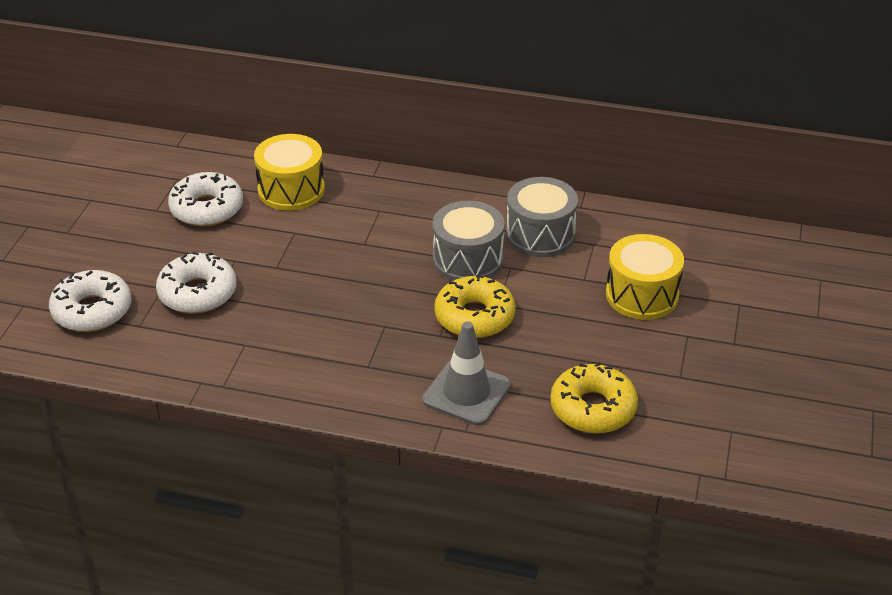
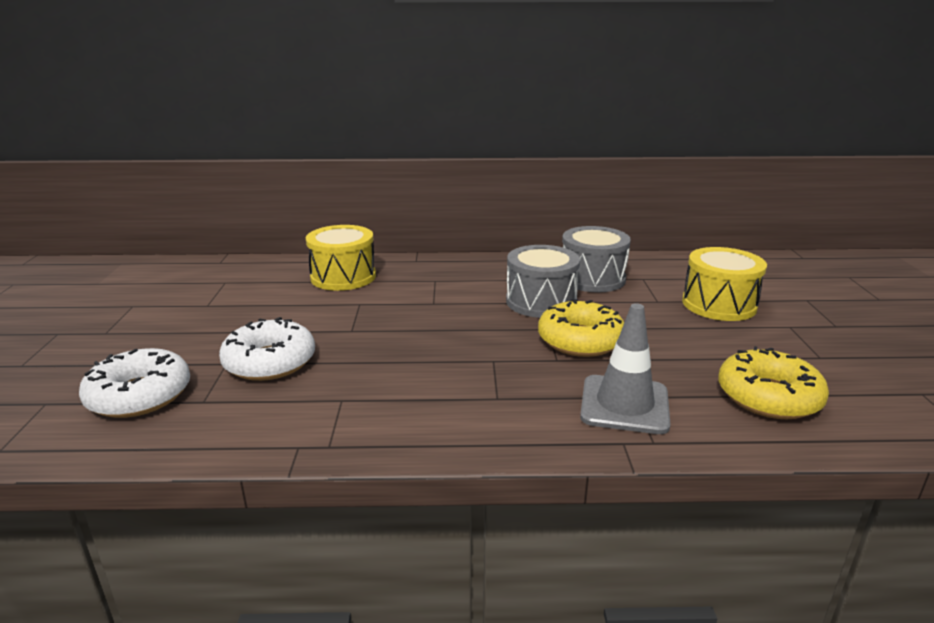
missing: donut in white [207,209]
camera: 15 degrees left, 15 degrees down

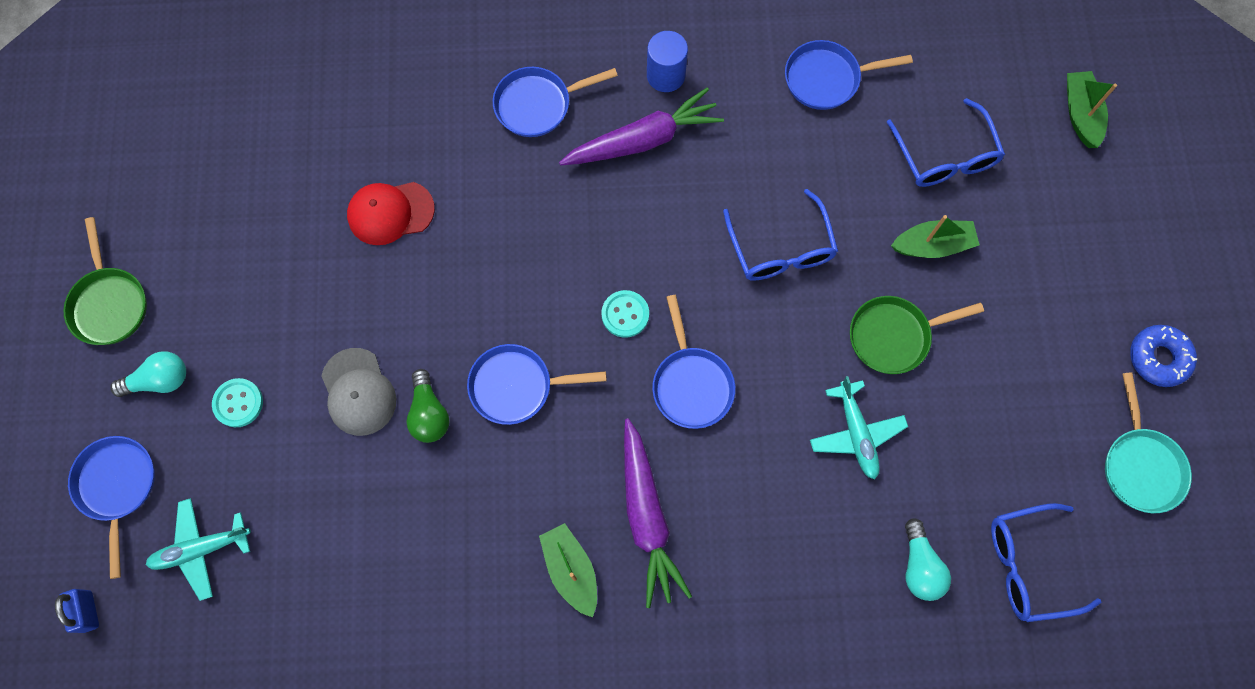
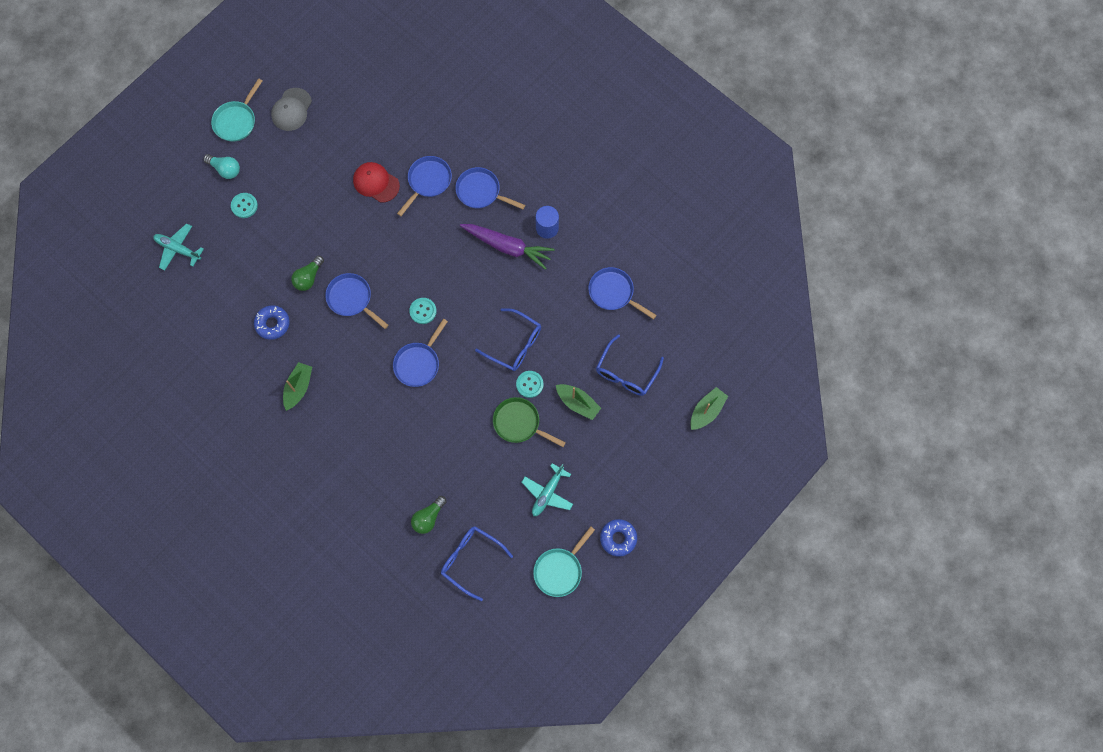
missing: carrot in purple [647,516]; padlock in blue [88,611]
appeared: donut in blue [272,324]; button in turquoise [529,384]
relocated: cap in grey [358,392] to [291,109]; plane in turquoise [856,433] to [547,493]; pan in blue [117,486] to [428,181]
colour: pan in green [109,303] to pan in turquoise [236,121]; light bulb in turquoise [919,566] to light bulb in green [428,517]
spun: glasses in blue [780,247] = [514,344] 90 degrees counterclockwise
camera: 45 degrees right, 0 degrees up

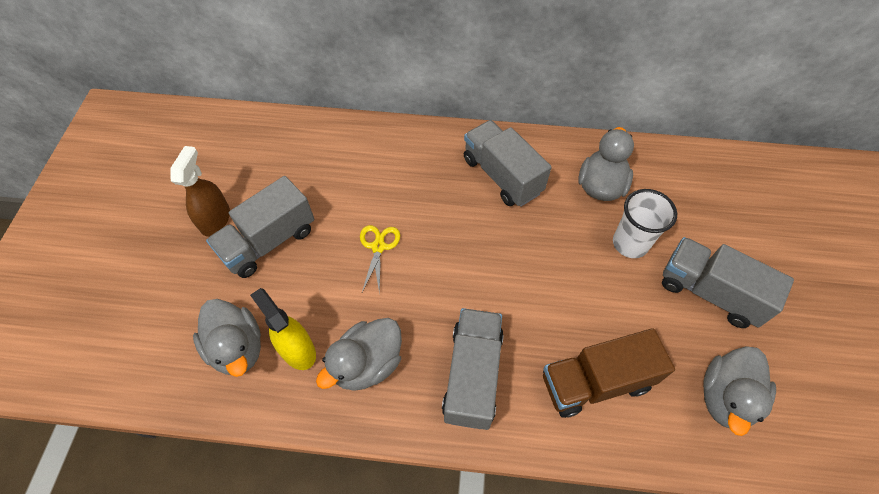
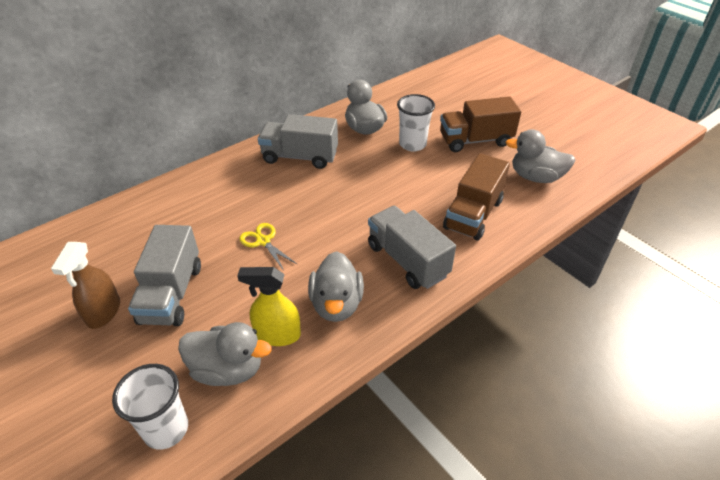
appeared: cup in white [166,429]
colour: truck in grey [709,292] to truck in brown [475,140]
spun: spray bottle in brown [215,219] = [103,312] 135 degrees counterclockwise; duck in grey [725,397] = [535,177] 120 degrees clockwise
camera: 45 degrees left, 15 degrees down

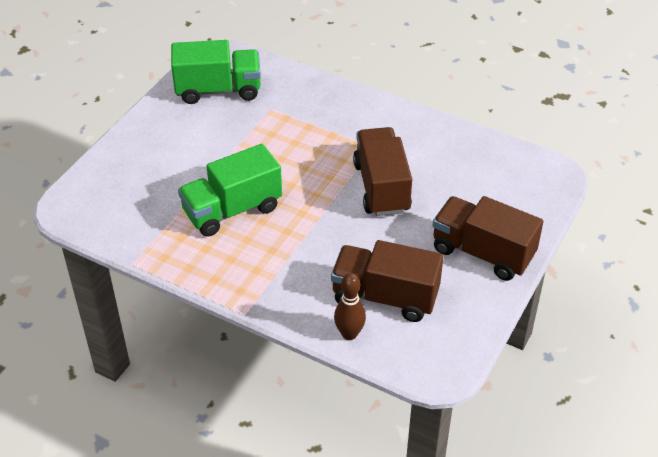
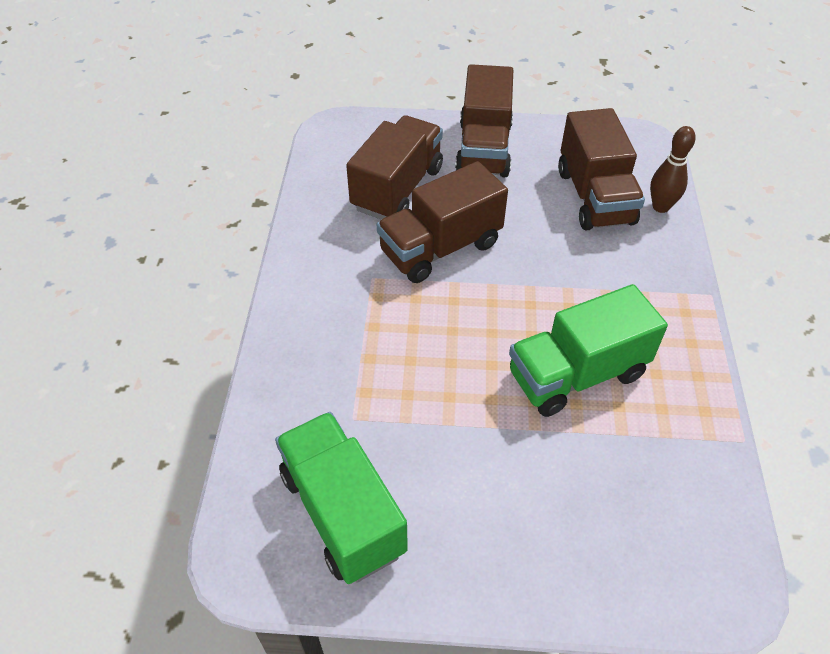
appeared: truck in brown [397,188]
spun: truck in green [232,210] = [577,374] 120 degrees clockwise
camera: 115 degrees left, 5 degrees up

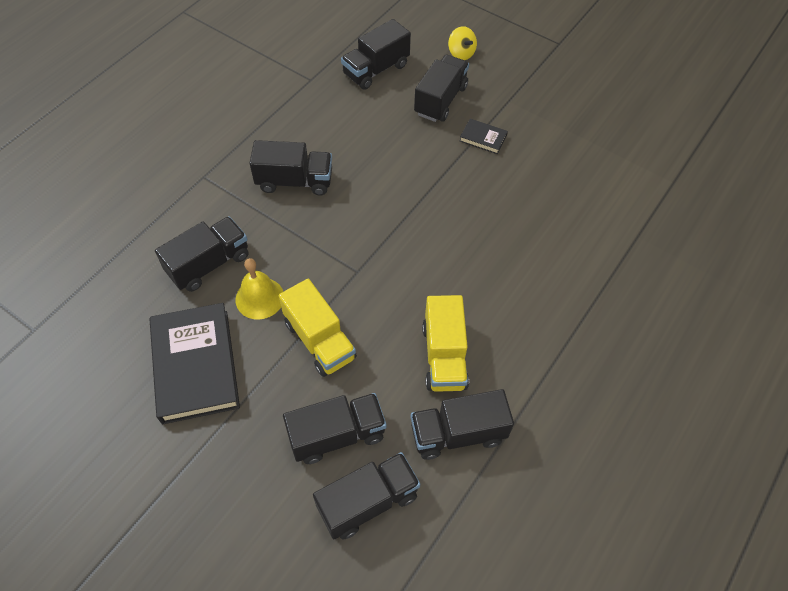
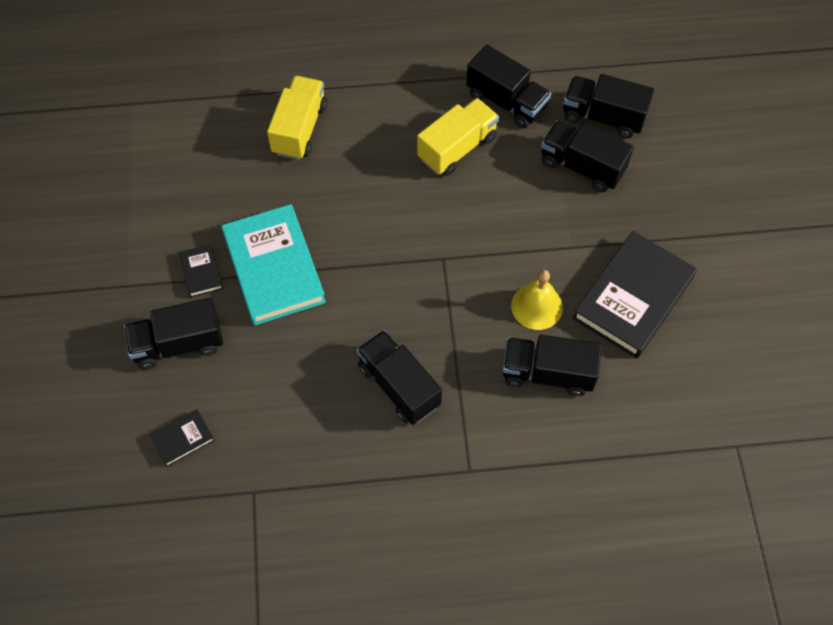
missing: spinning top in yellow [461,53]
appeared: book in turquoise [273,268]
relocated: truck in yellow [319,340] to [299,129]
exchanged: truck in black [376,70] to book in black [183,439]
camera: 130 degrees left, 5 degrees up

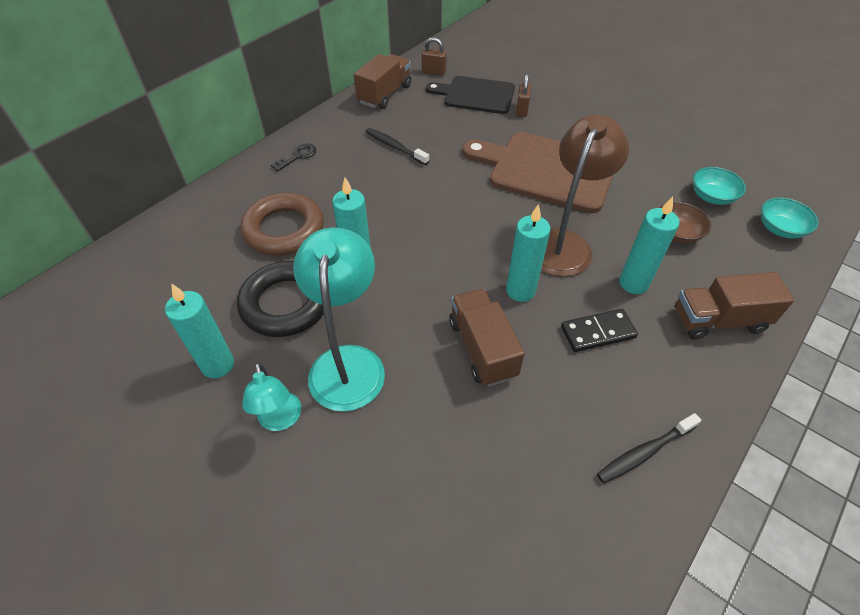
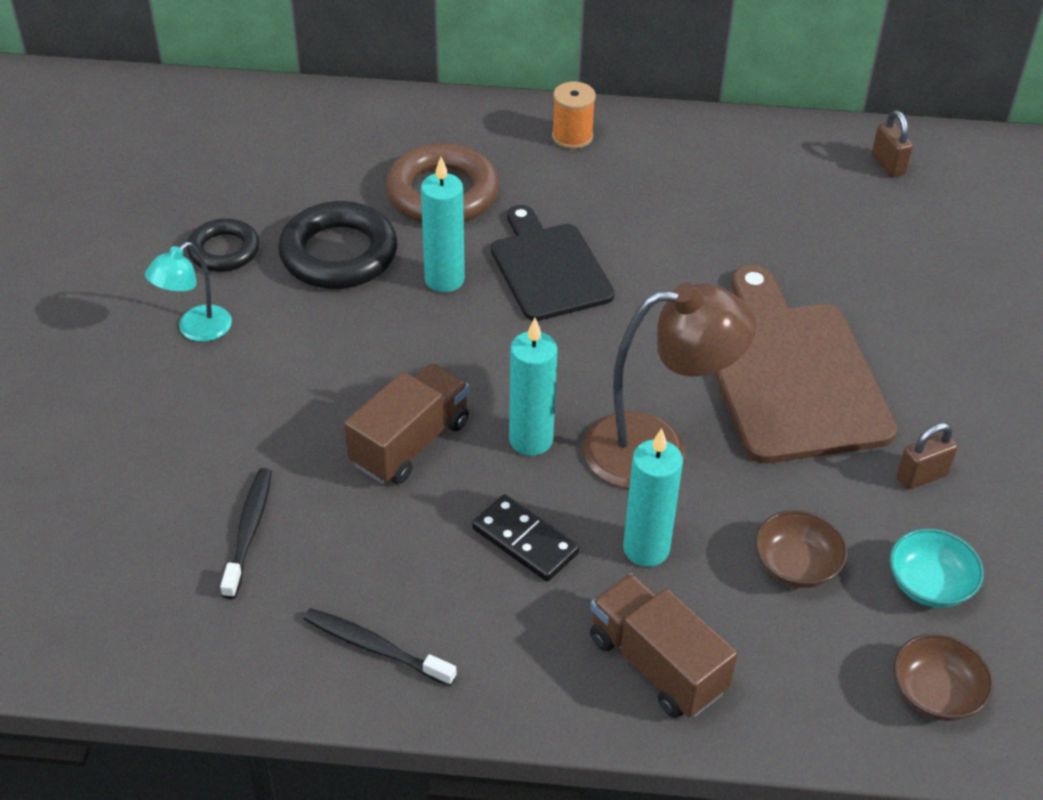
missing: truck in brown [385,94]; lamp in turquoise [348,362]
relocated: padlock in brown [522,110] to [921,476]; cutting board in black [475,95] to [548,268]; toothbrush in black [395,147] to [249,531]
exchanged: key in black [298,156] to spool in orange [572,136]; candle in turquoise [218,365] to ring in black [224,250]
colour: bowl in turquoise [780,229] to bowl in brown [935,693]
camera: 55 degrees right, 5 degrees down

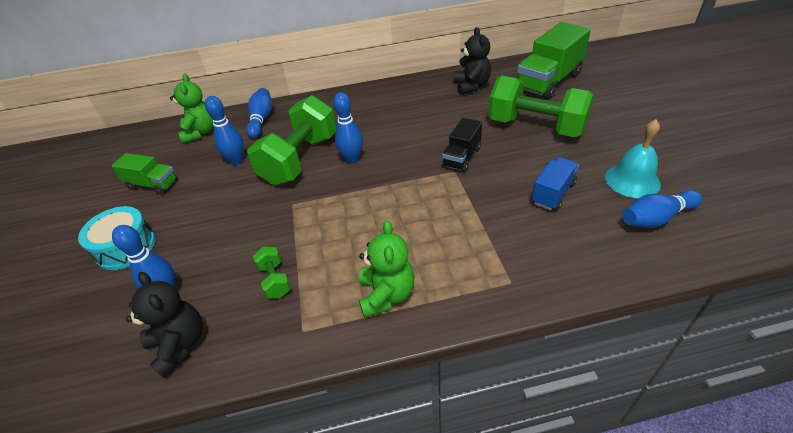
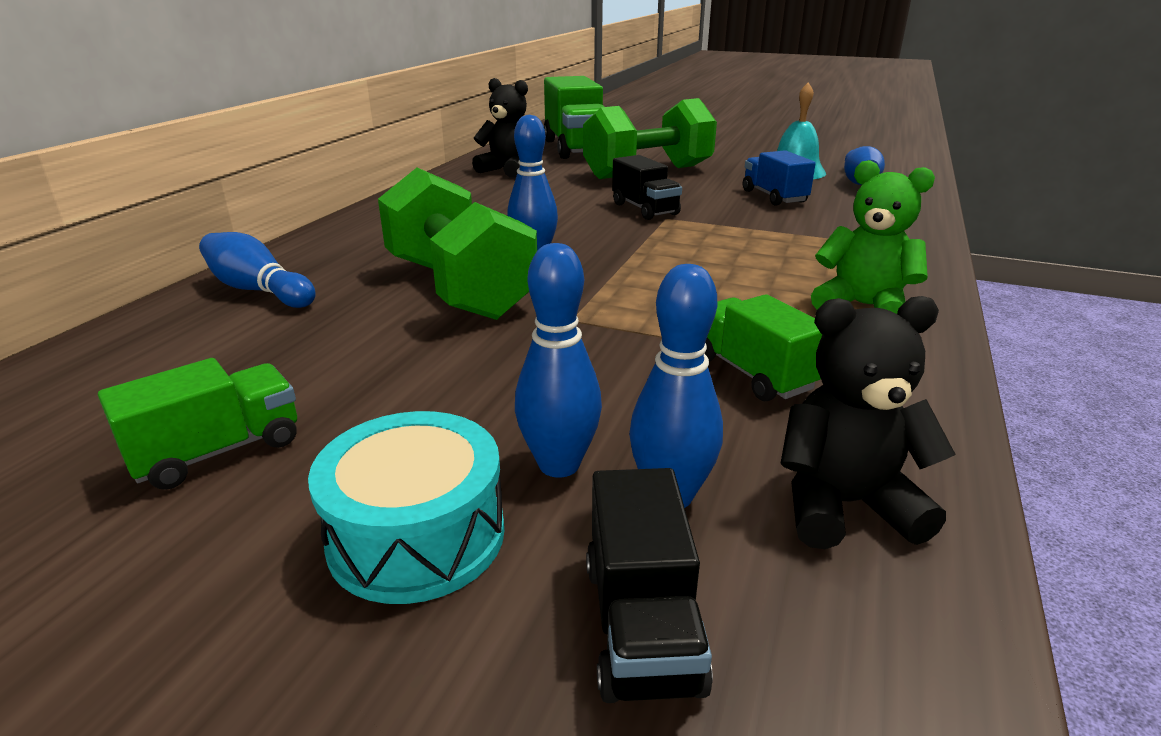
missing: teddy bear in green [200,132]
appeared: truck in black [641,625]
relocated: bowling pin in blue [236,161] to [559,464]
exchanged: dumbbell in green [275,280] to truck in green [752,373]
camera: 60 degrees left, 15 degrees down

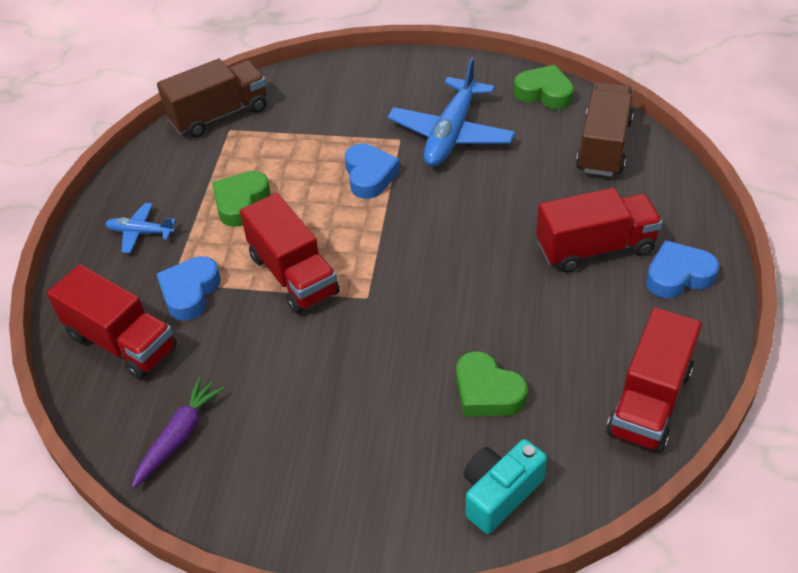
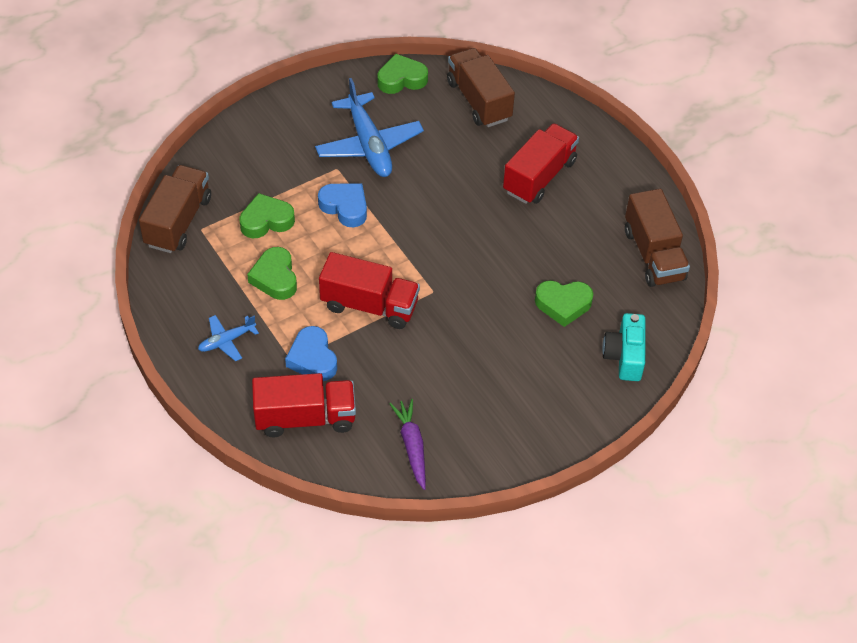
missing: heart in blue [678,275]
appeared: heart in green [266,221]
colour: truck in red [649,401] to truck in brown [653,255]
camera: 45 degrees left, 5 degrees up

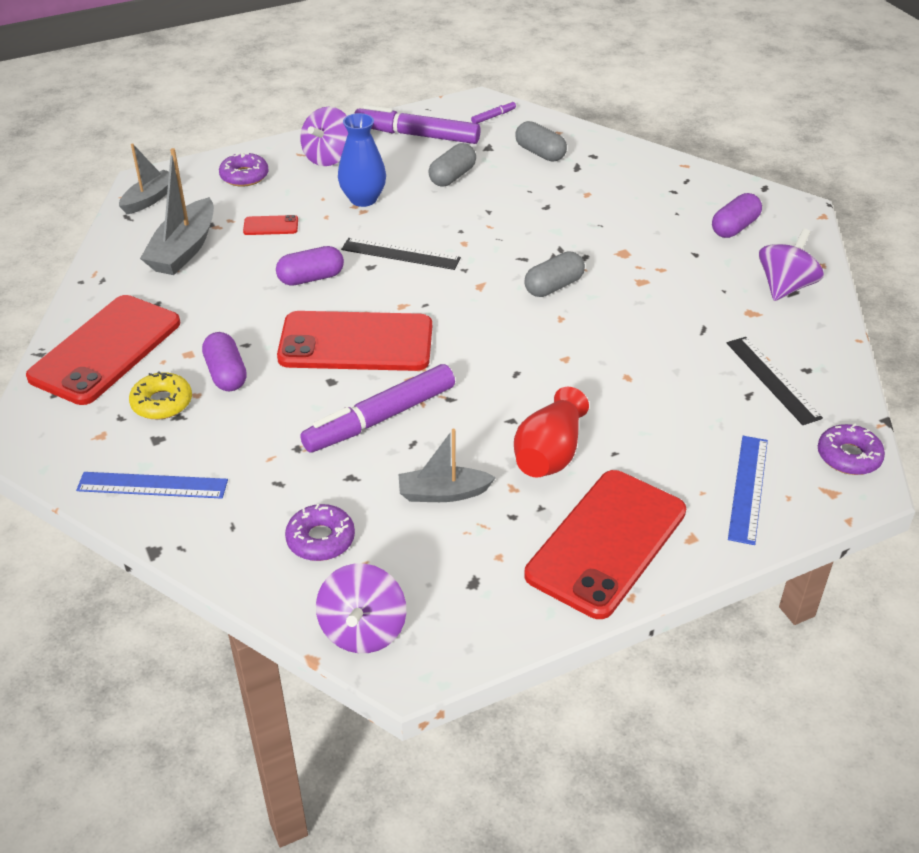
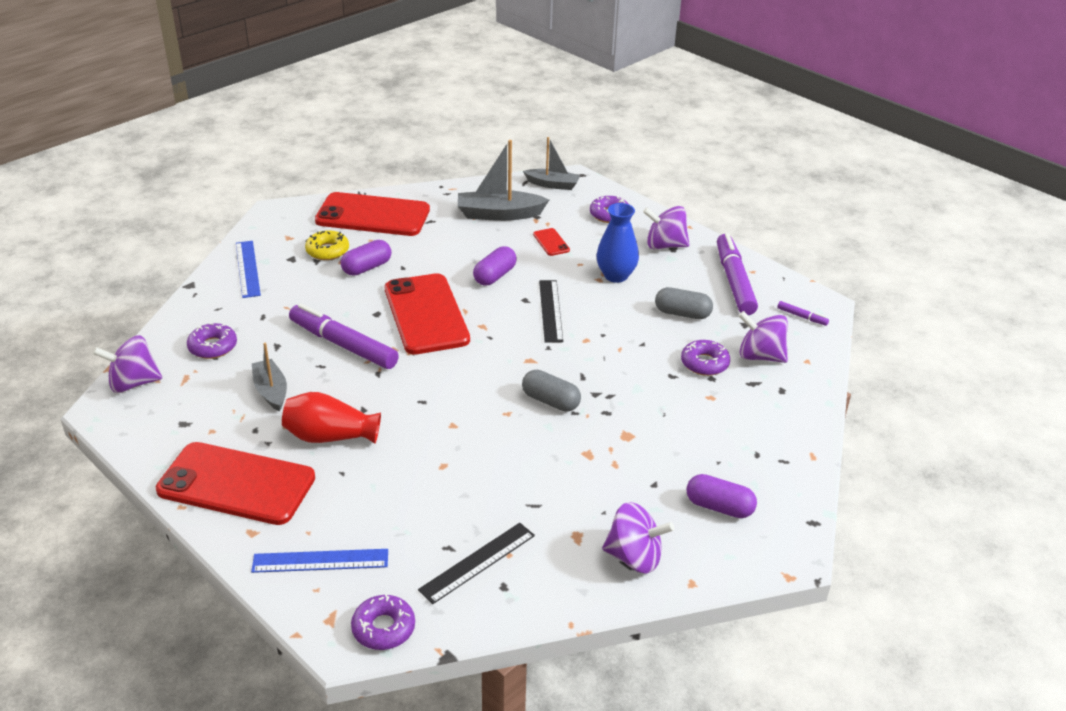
appeared: donut in purple [704,363]
exchanged: capsule in grey [540,153] to spinning top in purple [760,356]
spun: capsule in purple [311,278] = [495,276] 75 degrees clockwise
camera: 70 degrees right, 5 degrees down

